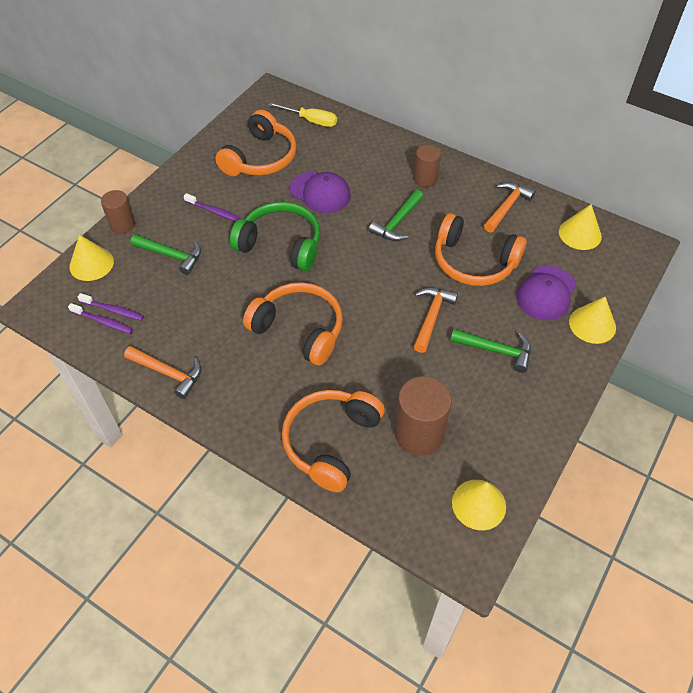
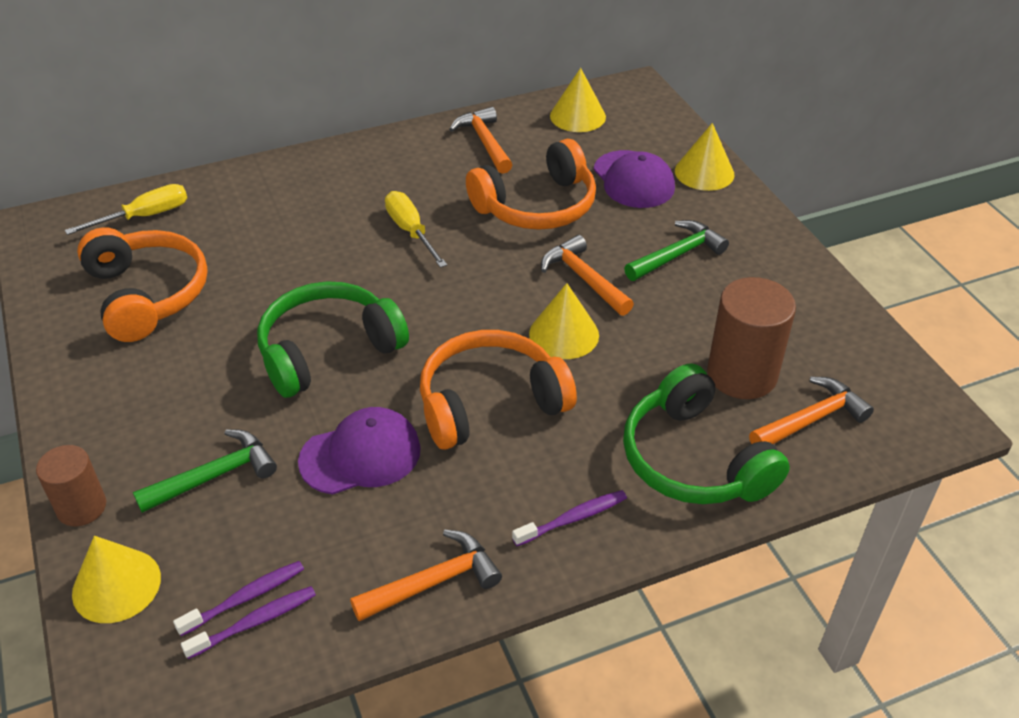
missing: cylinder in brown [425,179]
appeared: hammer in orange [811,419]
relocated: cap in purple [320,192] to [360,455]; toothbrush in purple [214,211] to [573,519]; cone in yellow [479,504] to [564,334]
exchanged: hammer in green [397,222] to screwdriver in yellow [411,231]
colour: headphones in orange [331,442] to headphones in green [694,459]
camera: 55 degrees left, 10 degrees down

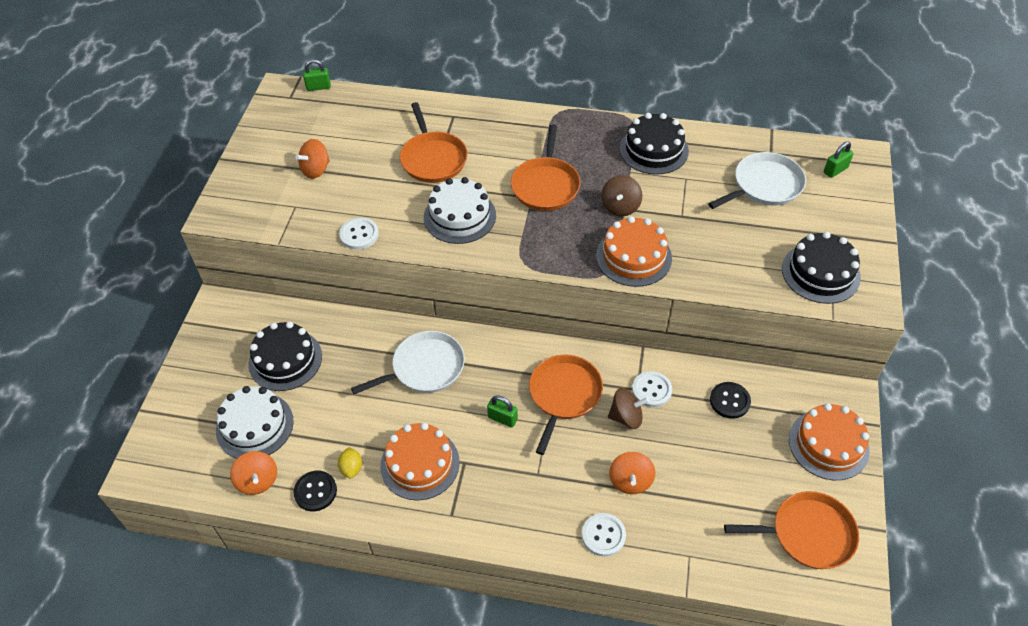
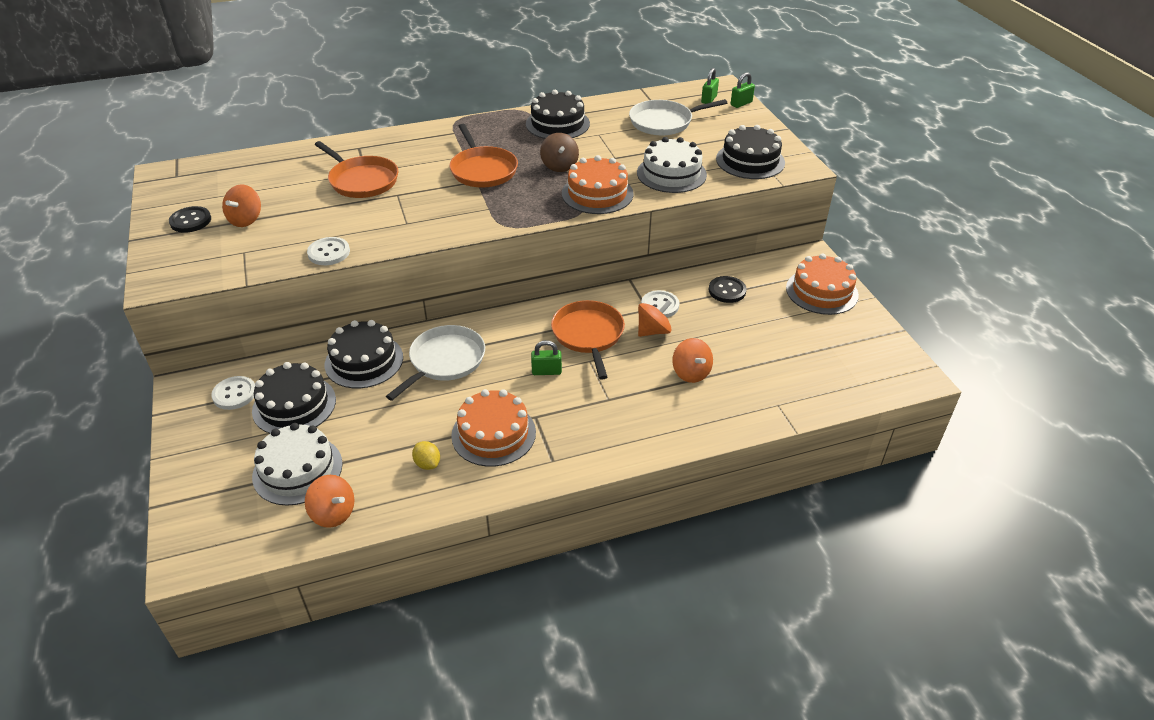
missing: pan in orange [807,534]
appeared: cake in black [364,361]
relocated: padlock in green [318,87] to [741,103]; cake in white [459,216] to [671,174]; button in black [315,491] to [190,221]; button in white [603,535] to [234,394]
colour: spinning top in brown [626,417] to spinning top in orange [653,331]
spun: pan in white [764,185] = [664,122] 135 degrees counterclockwise
camera: 30 degrees left, 10 degrees down

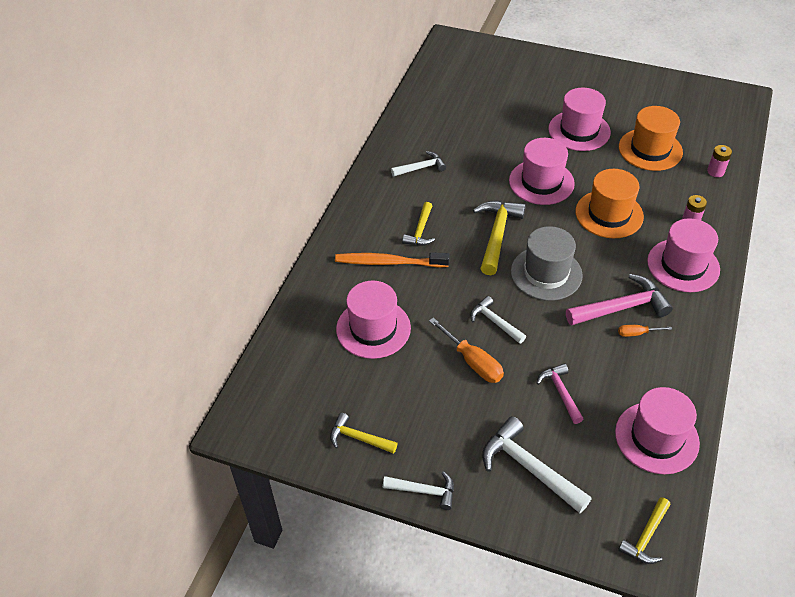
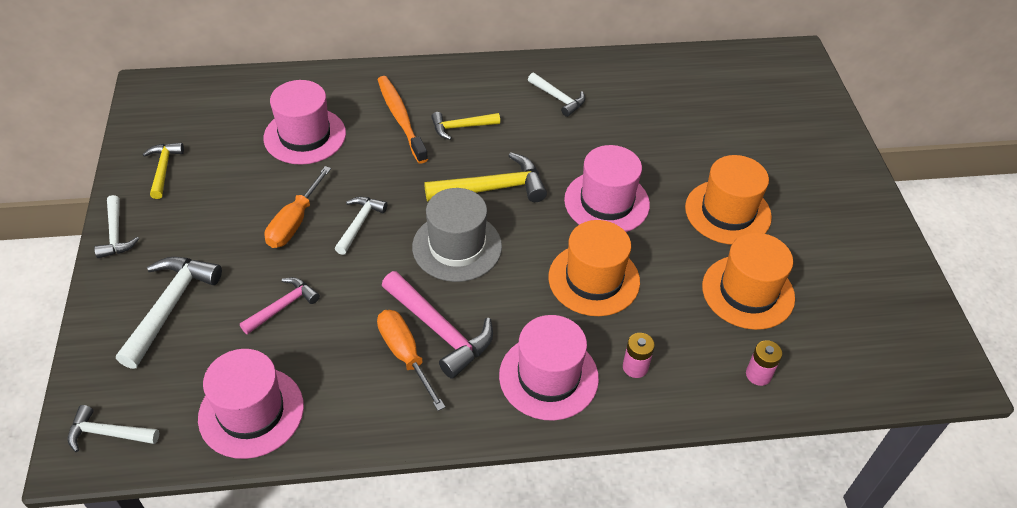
colour: hat in pink [579,131] to hat in orange [728,212]; hammer in yellow [646,537] to hammer in white [108,433]
size: screwdriver in orange [637,333] = [405,356] x1.81
camera: 60 degrees right, 0 degrees up

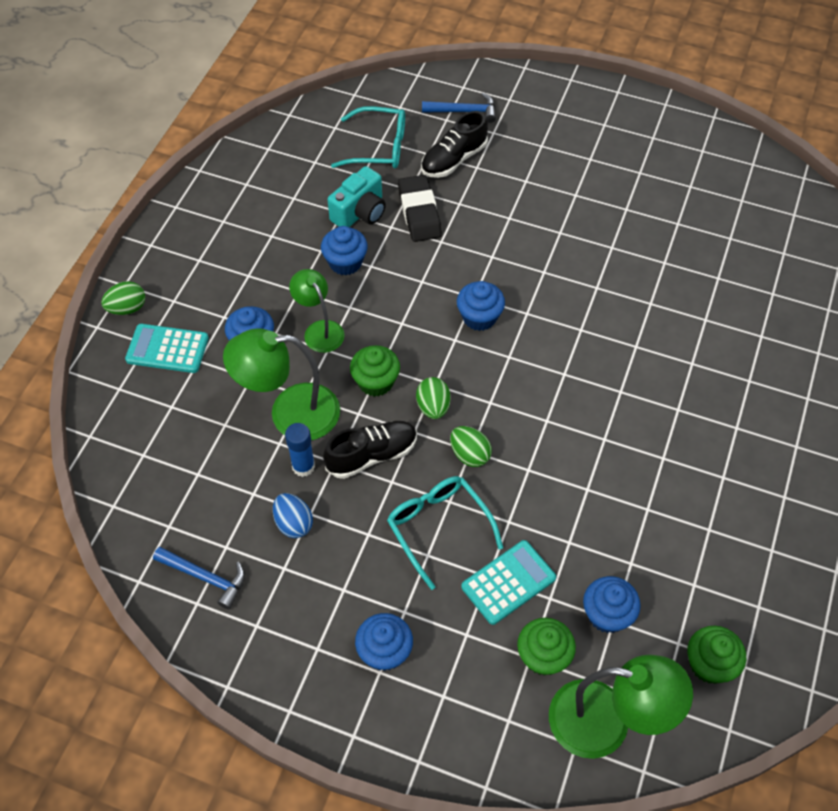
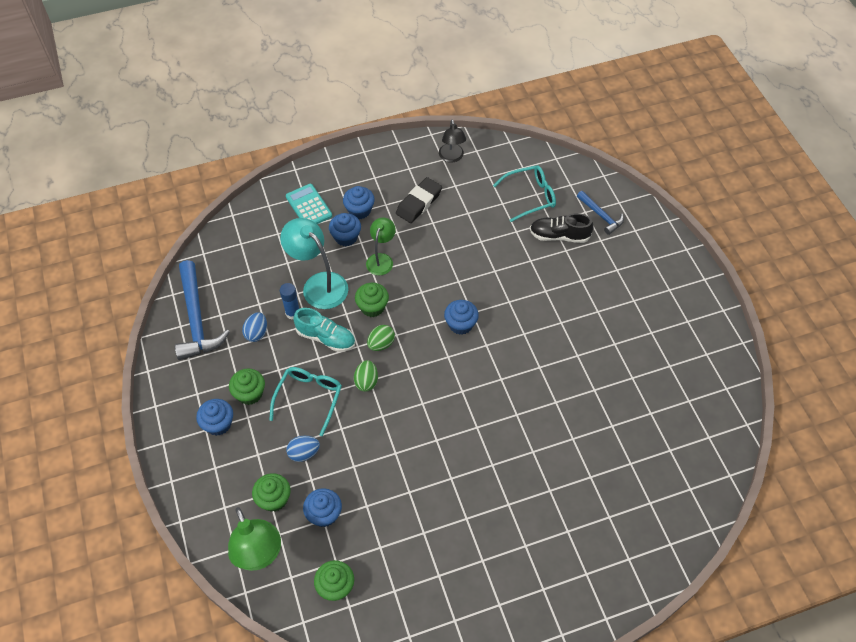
missing: camera in turquoise [360,212]; egg in green [127,308]
appeared: lamp in black [452,157]; cupcake in green [250,393]
relocated: eraser in black [419,212] to [419,203]; cupcake in blue [345,262] to [359,210]
exchanged: calculator in turquoise [508,582] to egg in blue [304,453]
colour: lamp in green [290,413] to lamp in turquoise [319,284]; shoe in black [372,455] to shoe in turquoise [326,338]
spun: glasses in turquoise [379,147] = [530,196] 75 degrees counterclockwise
size: hammer in blue [205,577] = [196,319] x1.84
camera: 50 degrees right, 0 degrees up

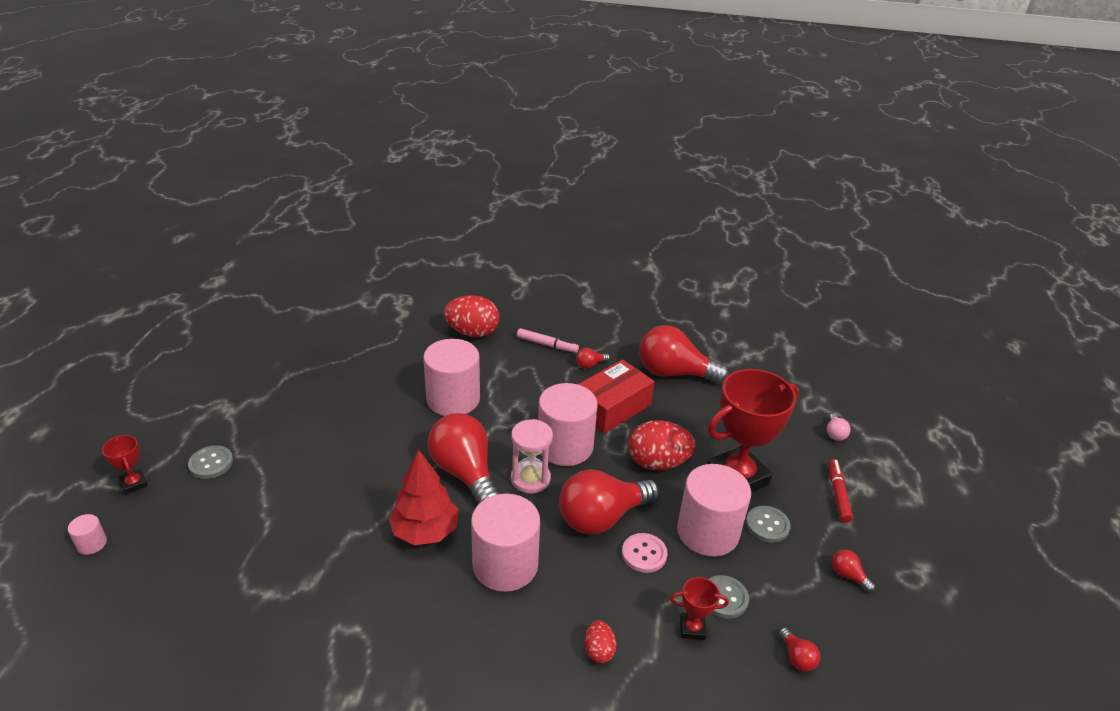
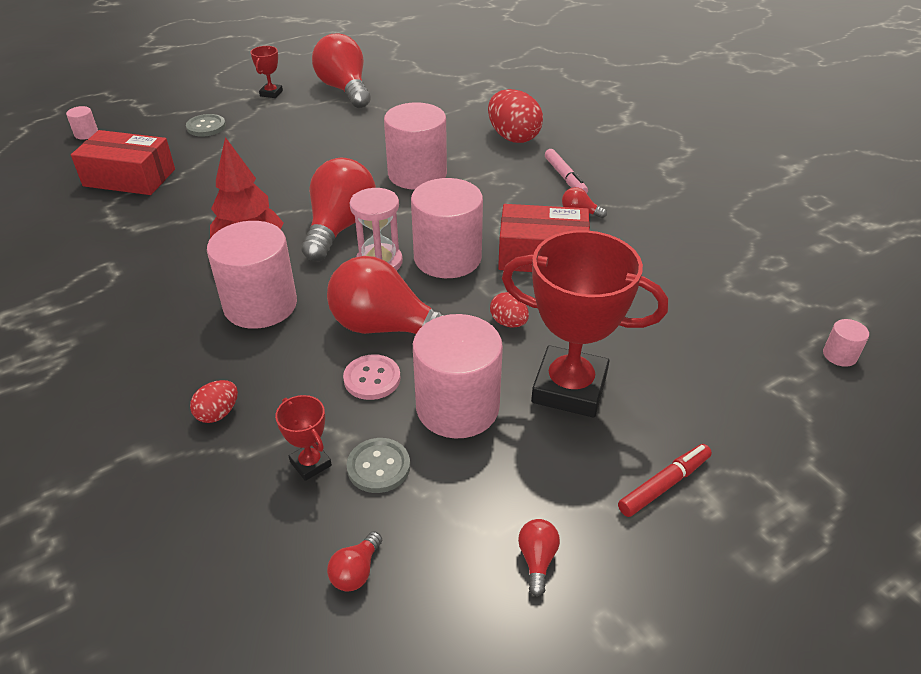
missing: light bulb in pink [835,433]; button in grey [767,525]
appeared: box in red [129,178]; cylinder in pink [839,355]
relocated: light bulb in red [674,373] to [344,89]; trophy in red [134,484] to [271,93]
size: egg in red [657,463] = [508,323] x0.51
camera: 50 degrees right, 5 degrees up

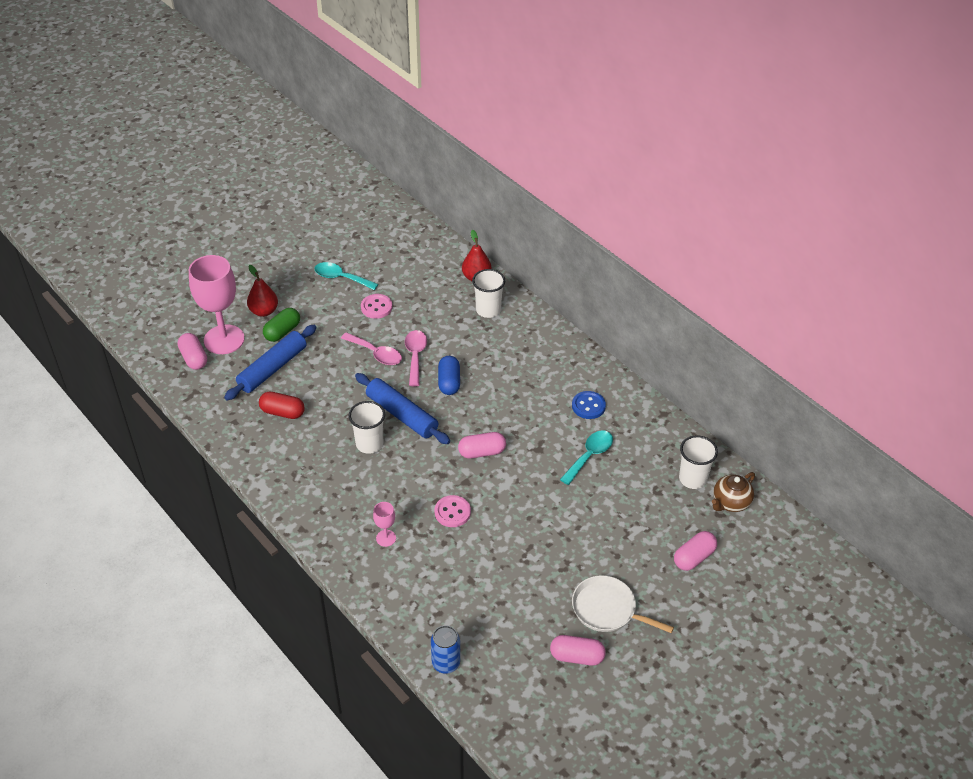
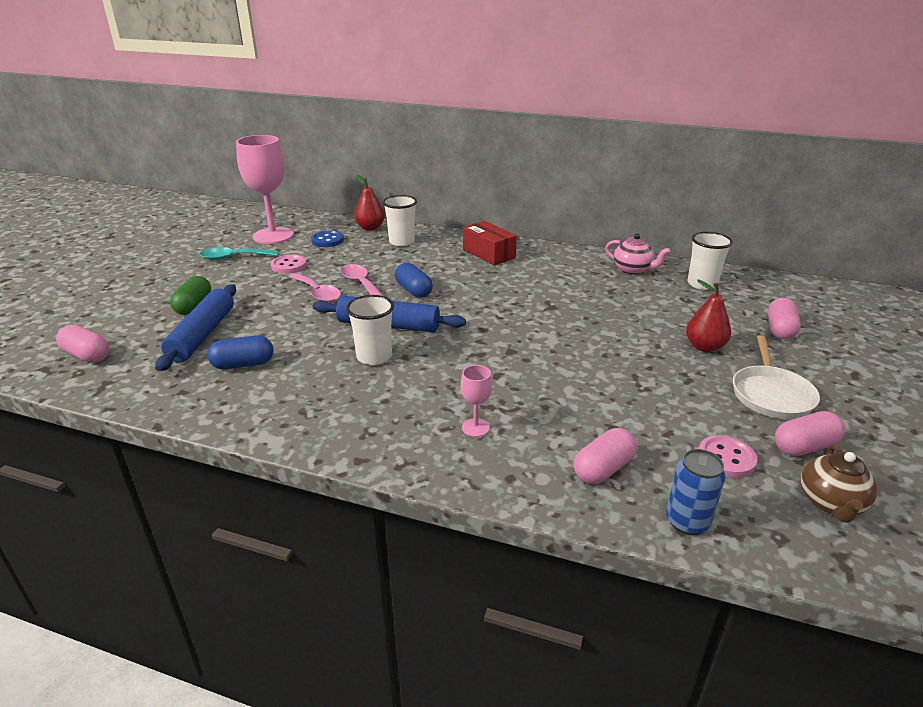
missing: spoon in turquoise [589,456]
appeared: box in red [488,254]; teapot in pink [633,270]
relocated: goblet in pink [224,339] to [273,236]; pear in red [264,311] to [704,347]; button in blue [588,406] to [327,240]; capsule in pink [482,452] to [603,469]; teapot in brown [730,502] to [831,504]; button in pink [452,512] to [726,458]
colour: capsule in red [282,412] to capsule in blue [243,364]
spun: spoon in pink [376,354] = [317,293] 45 degrees clockwise; pan in white [607,609] = [771,394] 75 degrees counterclockwise
camera: 30 degrees left, 15 degrees down

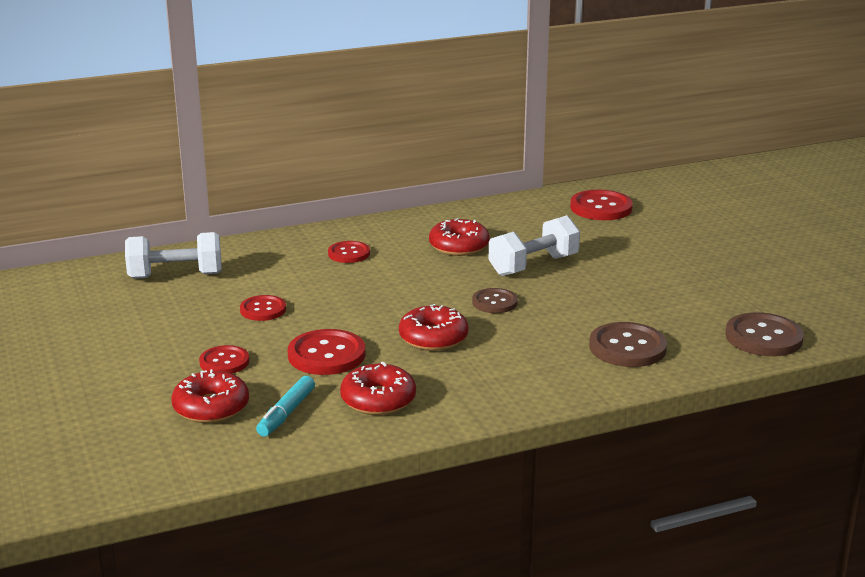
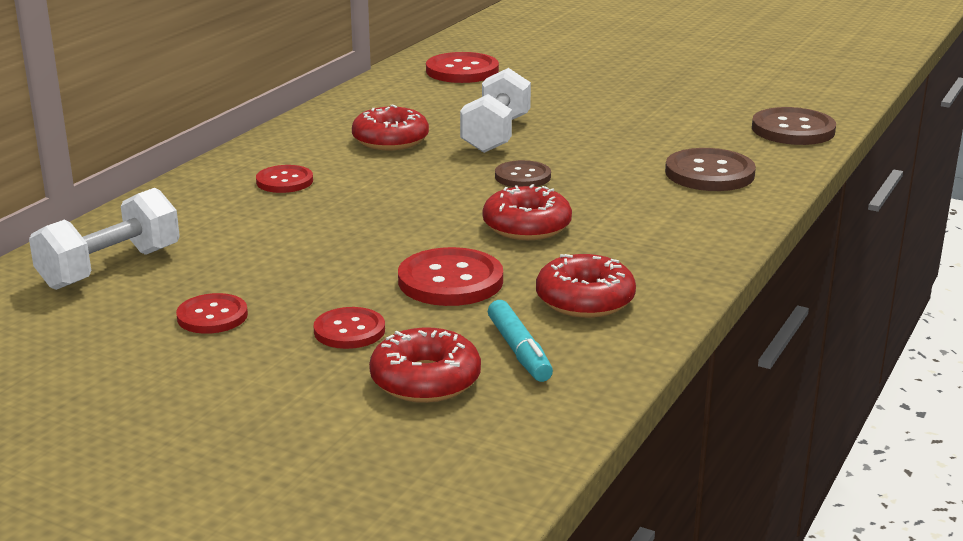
relocated: button in red [263,310] to [212,316]
camera: 40 degrees left, 0 degrees up

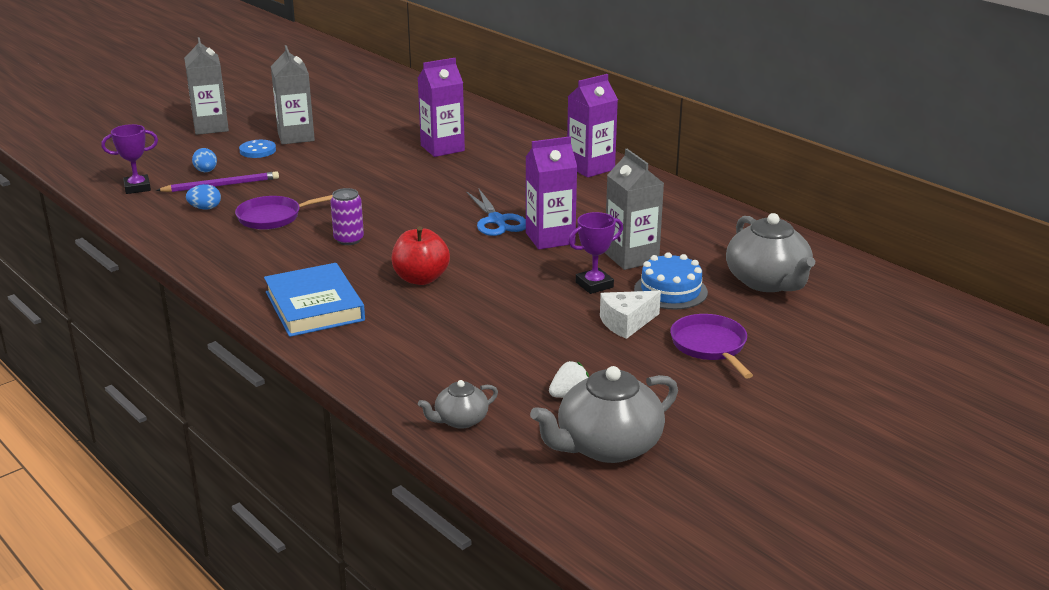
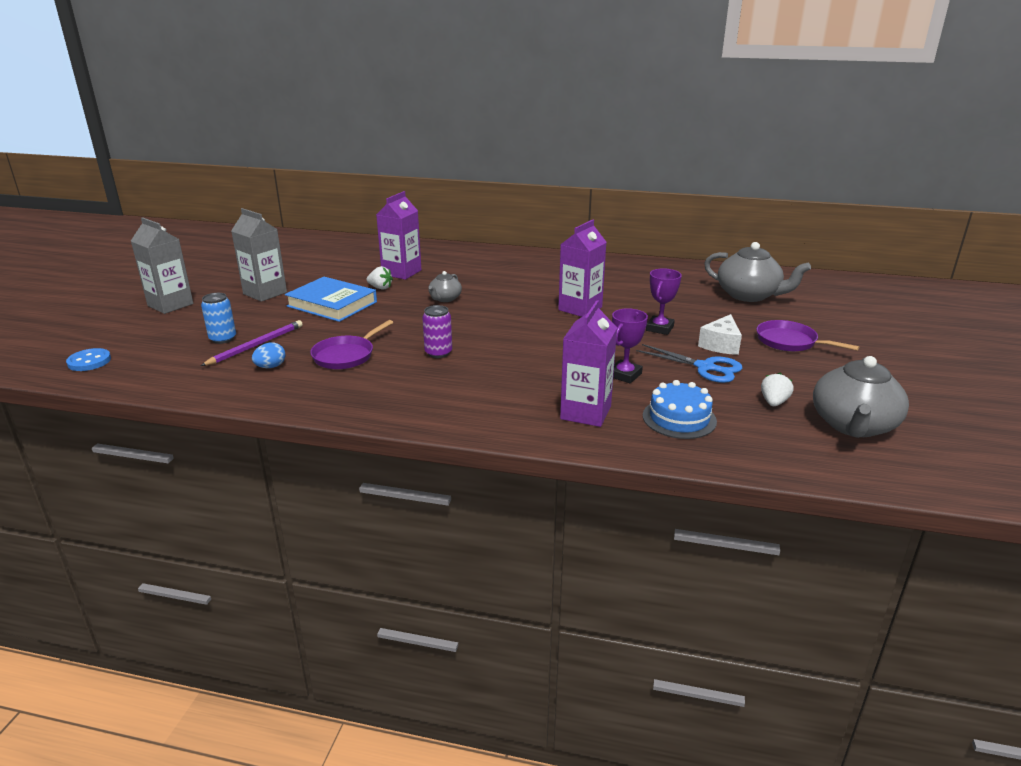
missing: carton in grey [631,257]; apple in red [421,279]
appeared: strawberry in white [380,288]
relocated: carton in purple [590,168] to [585,413]; trophy in purple [137,188] to [624,375]; button in blue [258,150] to [89,361]; scissors in blue [496,221] to [705,367]; cake in blue [670,291] to [679,418]; book in blue [314,306] to [332,304]; teapot in grey [460,420] to [445,299]
exchanged: egg in blue [206,171] to can in blue [223,339]
camera: 35 degrees left, 0 degrees up

